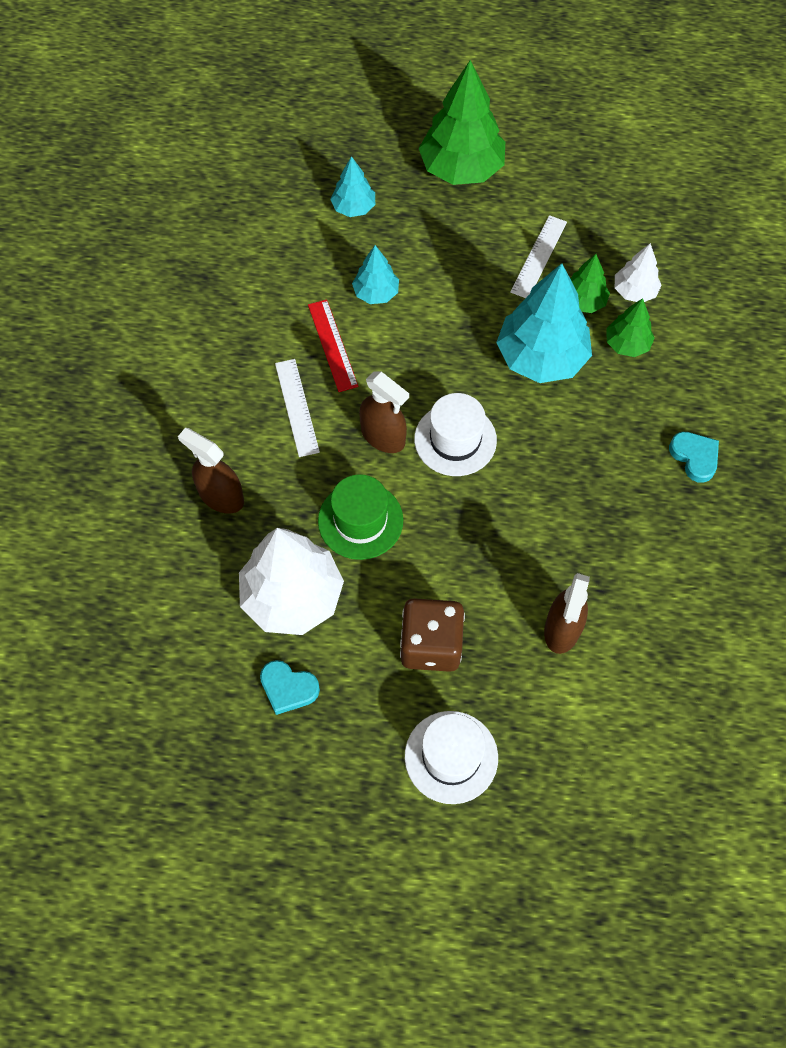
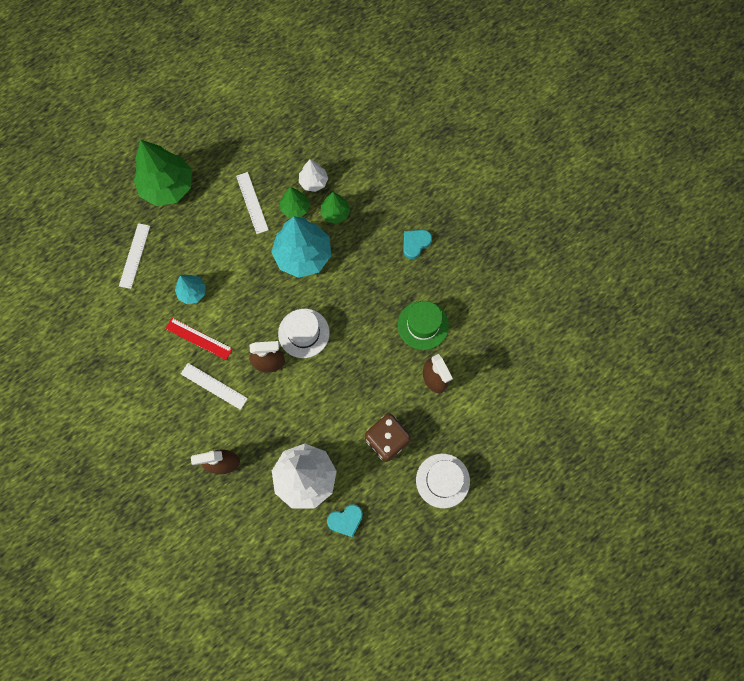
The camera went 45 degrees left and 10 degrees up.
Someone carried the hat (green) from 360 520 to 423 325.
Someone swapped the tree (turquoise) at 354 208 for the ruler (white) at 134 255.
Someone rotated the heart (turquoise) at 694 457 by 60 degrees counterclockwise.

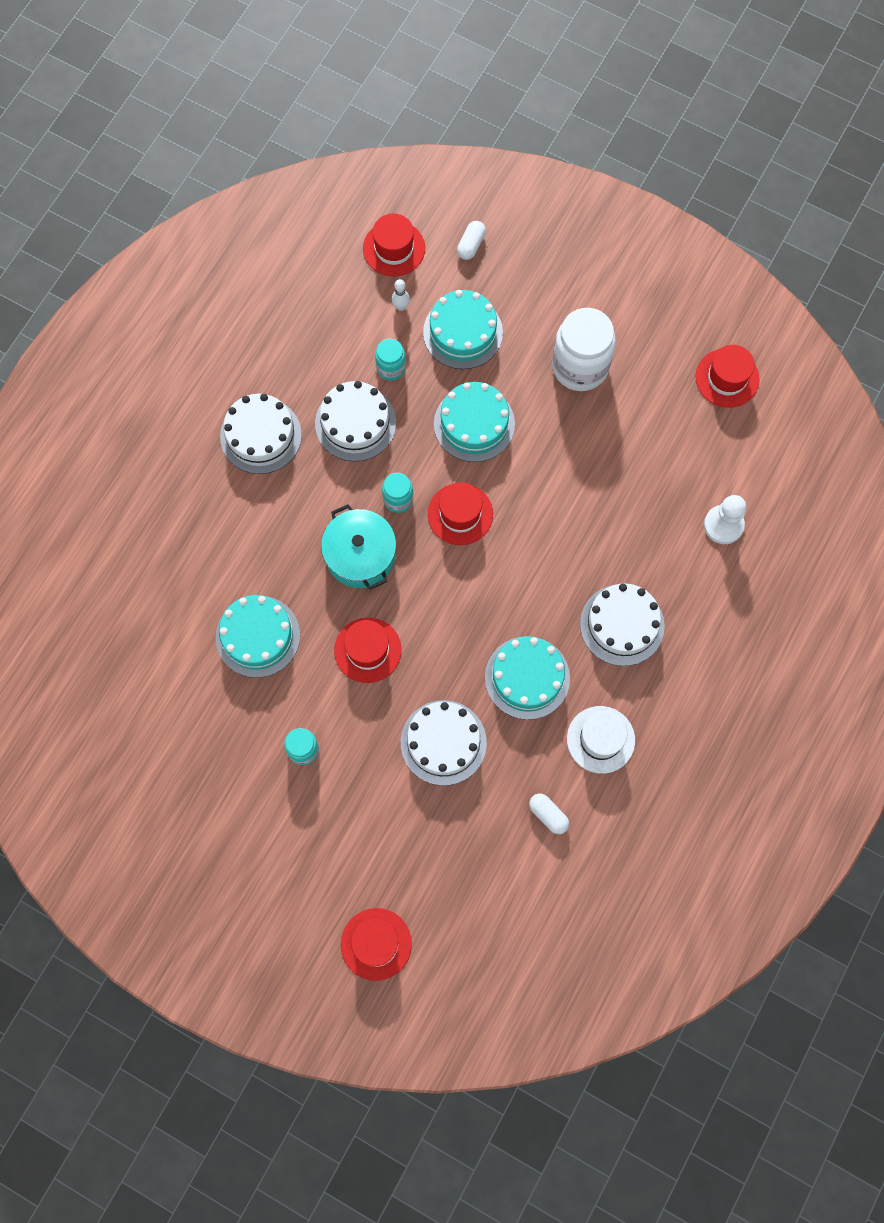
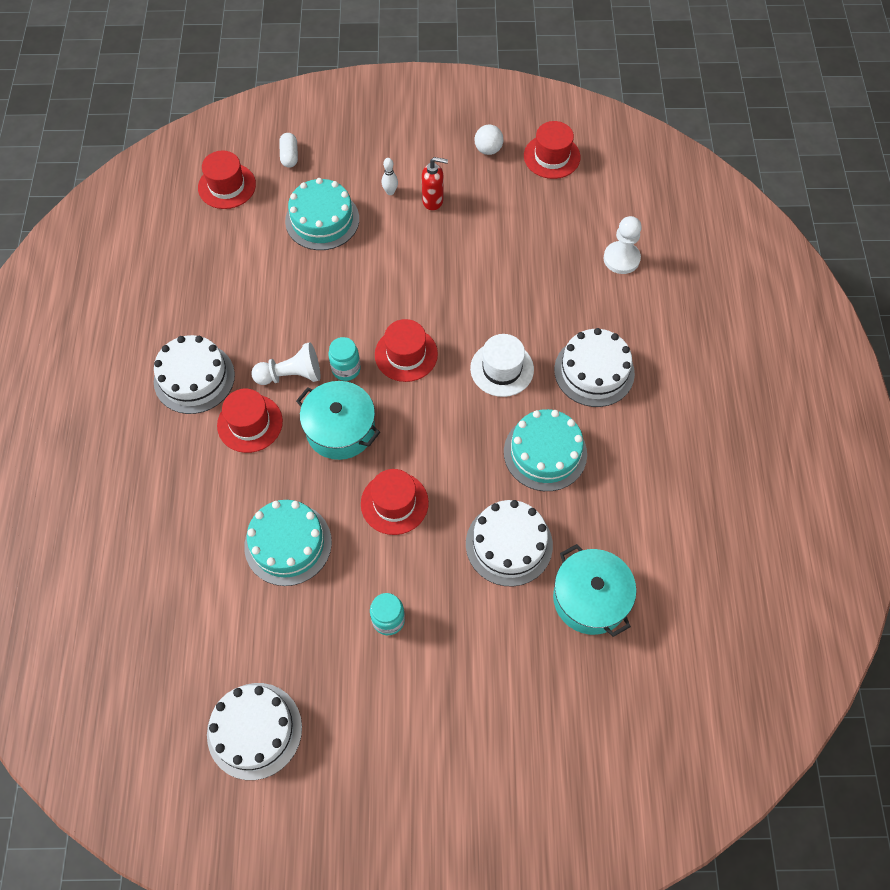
The camera went 30 degrees left and 10 degrees down.
Someone carried the cake (white) from 355 423 to 254 730.
Someone carried the hat (red) from 376 944 to 250 423.
Someone took away the jar (turquoise) at 391 368.
Someone carried the bowling pin (white) from 401 306 to 390 192.
Someone took away the cake (turquoise) at 474 424.
Someone took away the capsule (white) at 548 815.
Someone swapped the jar (white) at 580 367 for the soap dispenser (red) at 433 201.
Someone carried the hat (white) from 600 739 to 502 369.
Someone put down the pawn (white) at 291 375.
Someone put down the ball (white) at 488 149.
Someone put down the pot (turquoise) at 590 598.

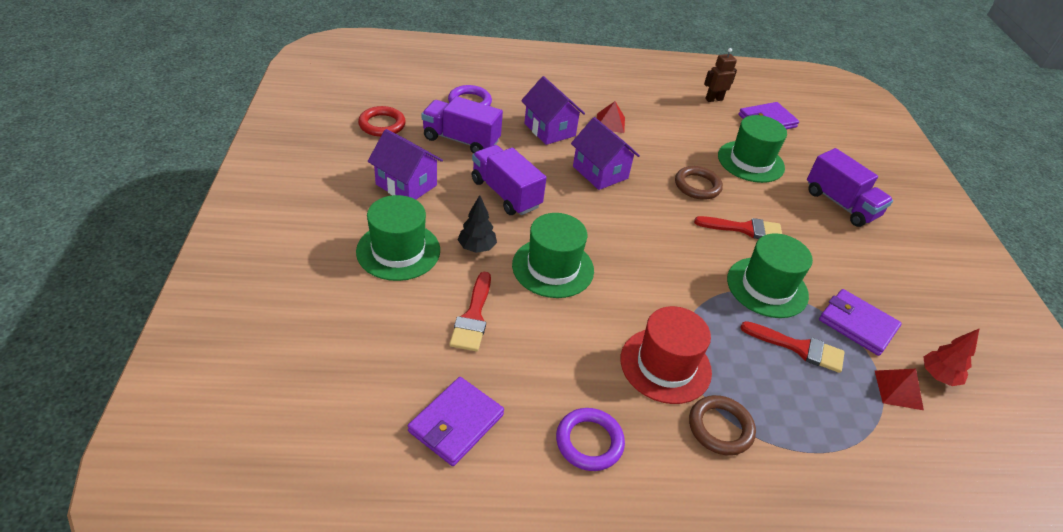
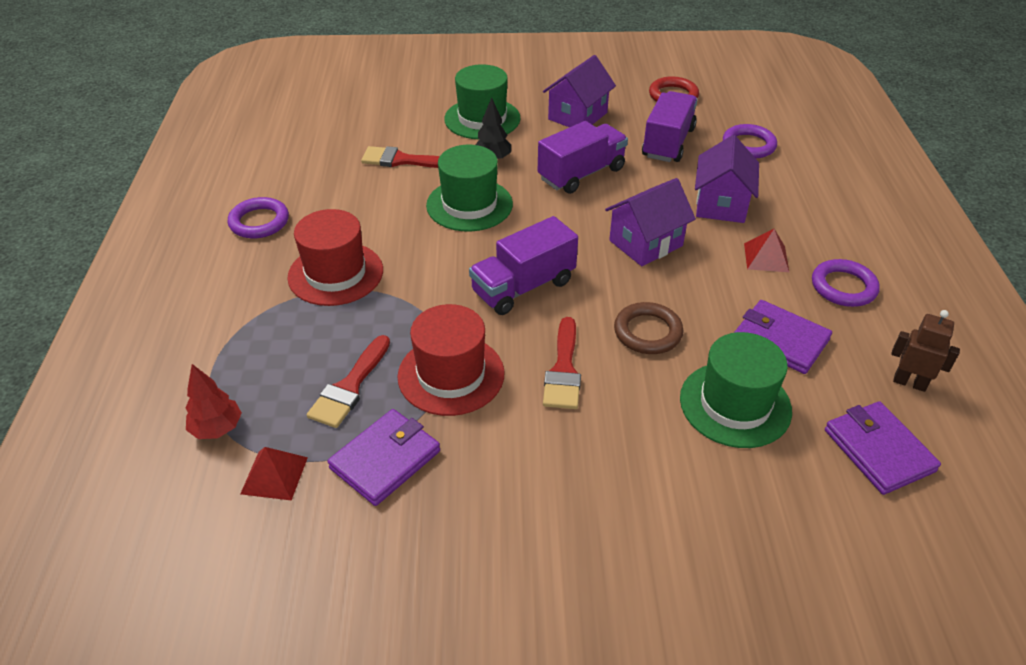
The camera went 95 degrees right and 0 degrees up.
Someone carried the wallet (purple) from 456 423 to 780 340.
Someone rotated the house (purple) at 549 130 by 45 degrees counterclockwise.
Someone took away the ring (brown) at 720 428.
Someone rotated the robot (brown) at 714 99 by 45 degrees counterclockwise.
Someone repainted the hat (green) at 767 287, which became the hat (red) at 451 375.
Someone carried the truck (purple) from 840 204 to 523 287.
Someone carried the tree (red) from 938 376 to 217 429.
Someone put down the ring (purple) at 843 287.

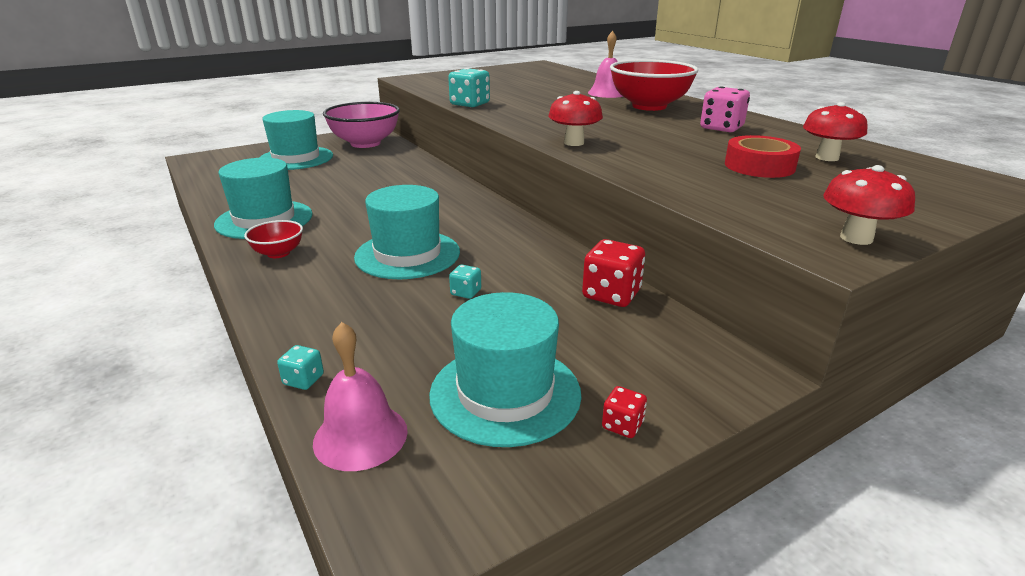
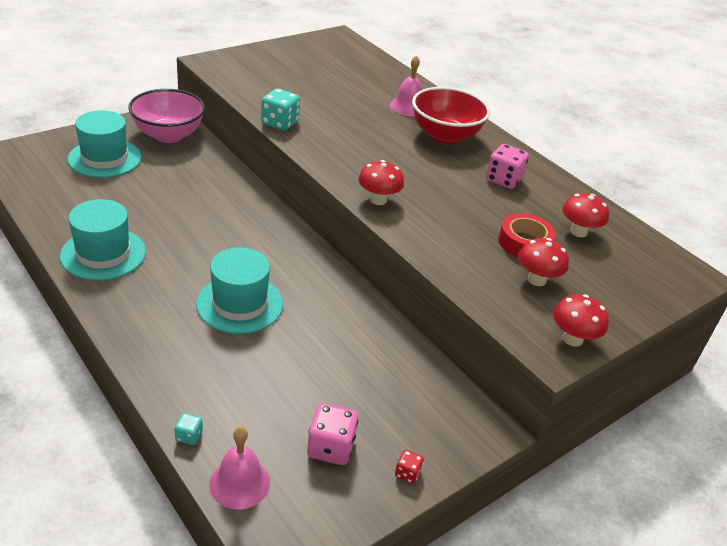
The camera went 10 degrees left and 10 degrees up.
Someone took away the bowl (red) at 278 253.
Someone swapped the hat (turquoise) at 505 393 for the dice (pink) at 330 447.
Someone took away the dice (turquoise) at 466 292.
Someone took away the dice (red) at 611 294.
Someone put down the mushroom (red) at 536 280.

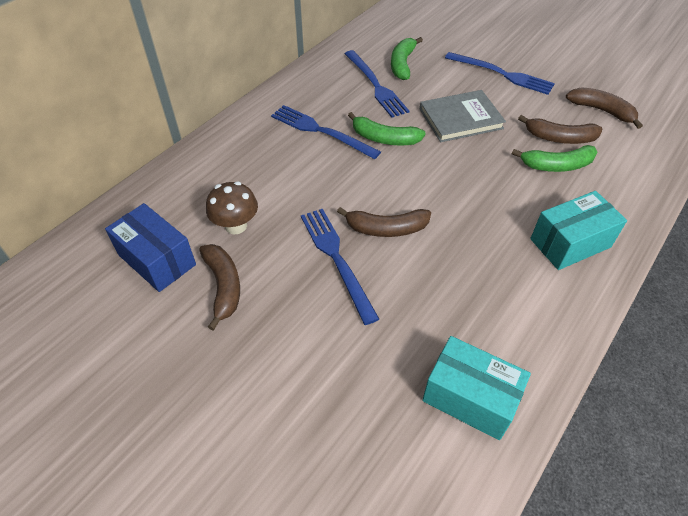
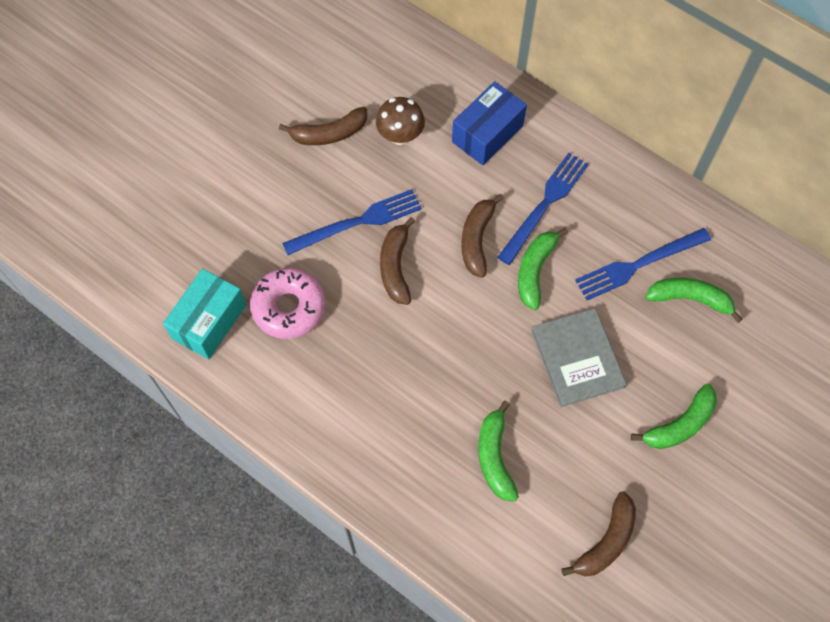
The camera went 90 degrees right and 15 degrees up.
Someone carried the box (blue) from 157 260 to 487 134.
Someone swapped the fork (blue) at 502 74 for the banana (green) at 679 424.
Someone carried the banana (brown) from 559 138 to 477 239.
Someone took away the box (turquoise) at 570 243.
Someone put down the donut (pink) at 289 307.

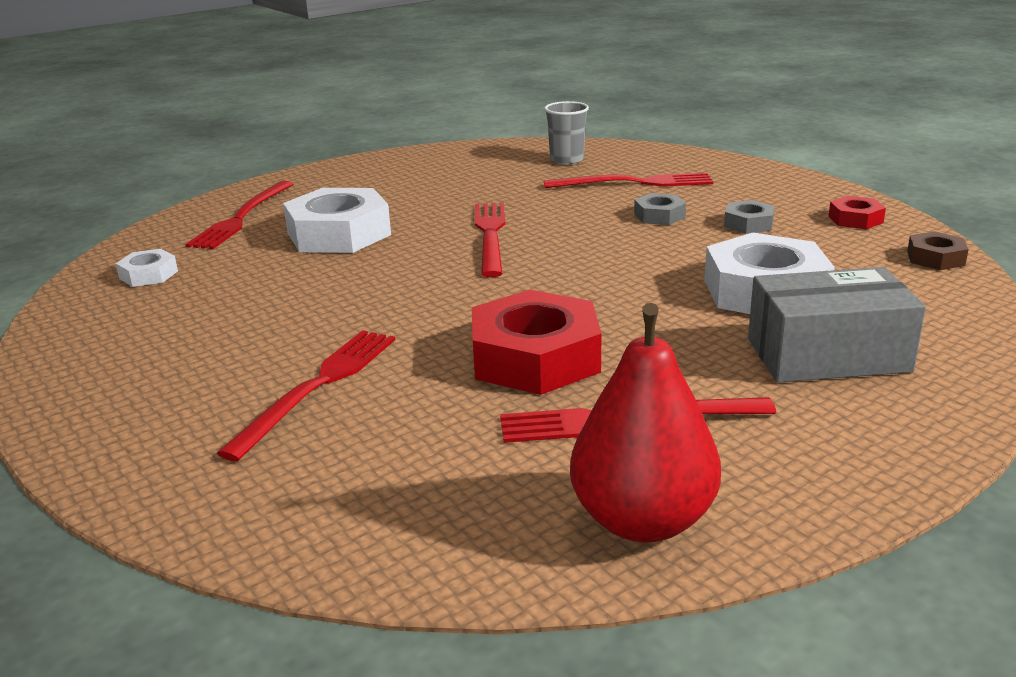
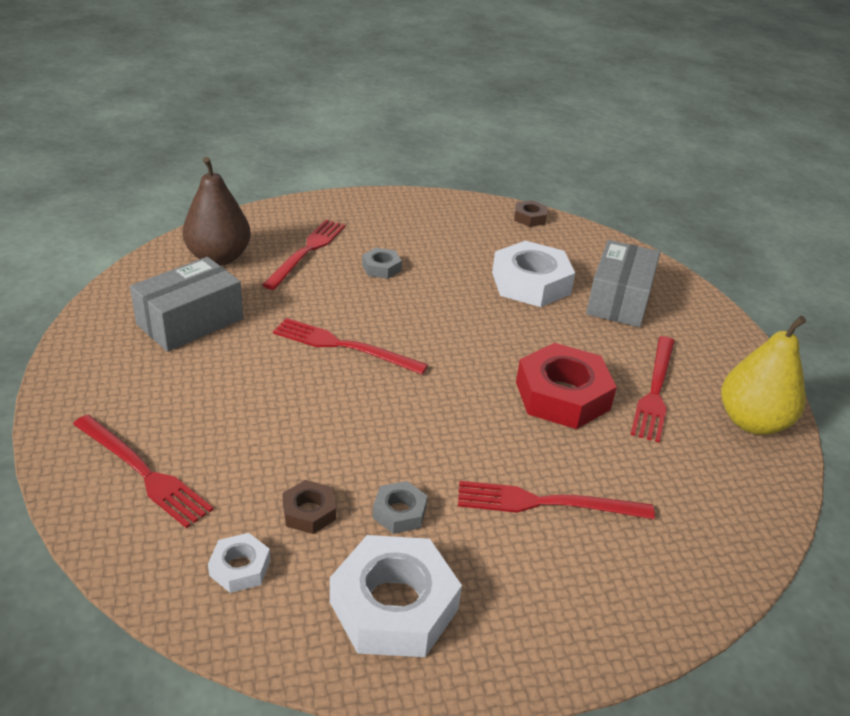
The camera went 70 degrees left and 10 degrees up.
Someone rotated the fork (red) at 318 386 by 45 degrees counterclockwise.
Someone carried the nut (white) from 339 234 to 394 605.
Someone swapped the cup (grey) at 566 160 for the pear (brown) at 219 258.
Someone repainted the pear (red) at 642 520, which became the pear (yellow) at 752 422.
Someone carried the nut (grey) from 748 224 to 399 512.
Someone took away the nut (red) at 855 219.
Someone put down the box (grey) at 190 321.
Someone put down the nut (brown) at 309 512.

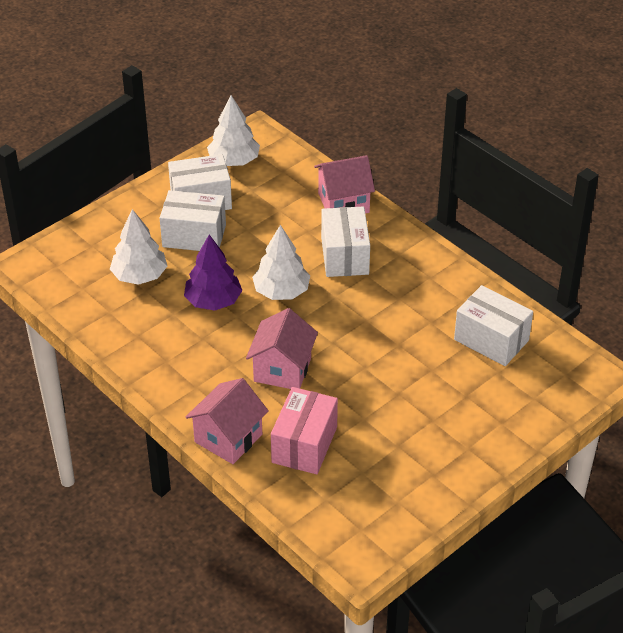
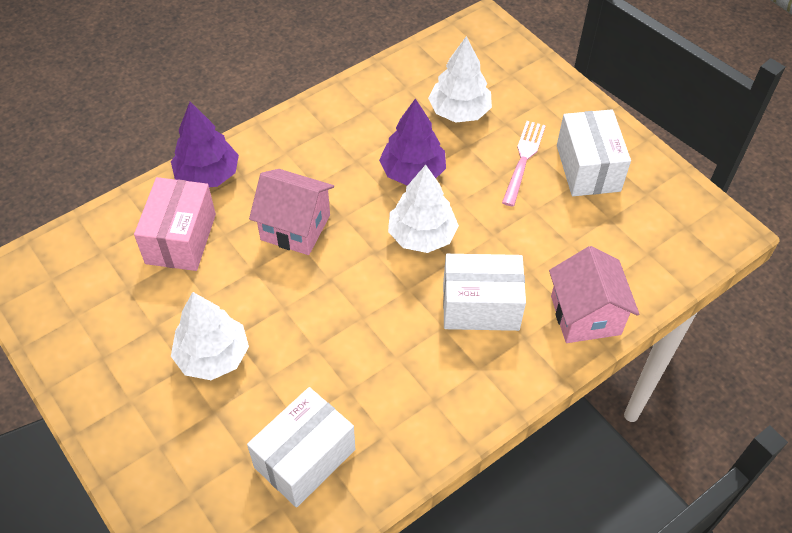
The camera went 95 degrees right and 10 degrees up.
Someone swapped the box (white) at 194 236 for the fork (pink) at 523 159.
Someone swapped the house (pink) at 228 438 for the tree (purple) at 207 175.
Someone carried the tree (white) from 234 161 to 213 356.
Someone rotated the box (pink) at 304 444 by 75 degrees clockwise.

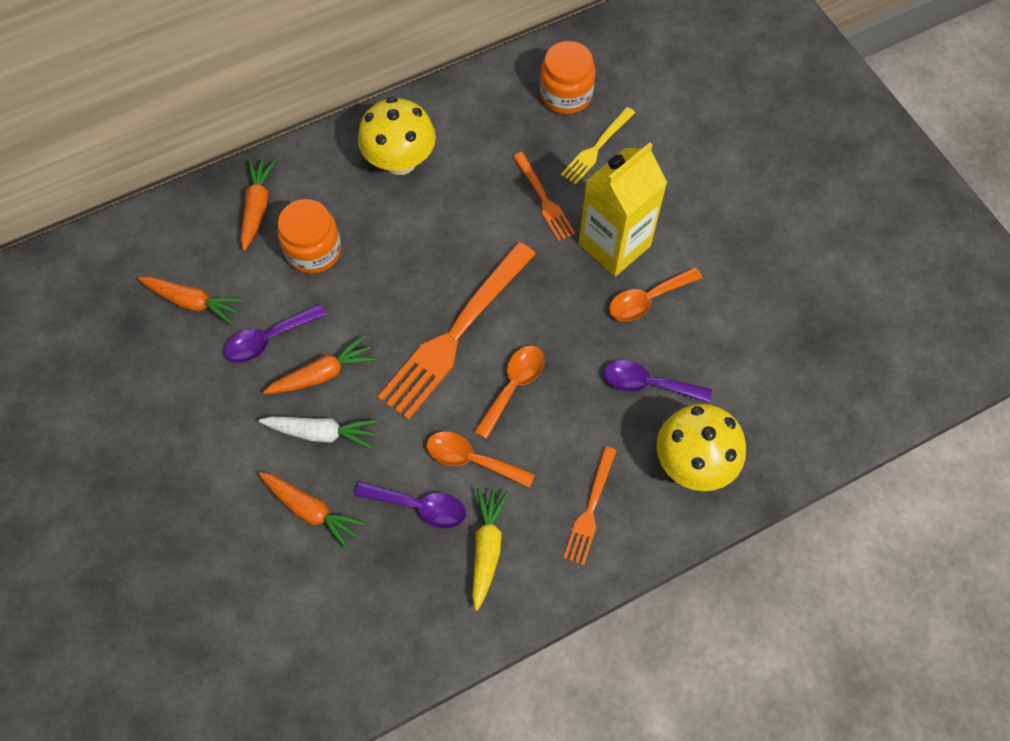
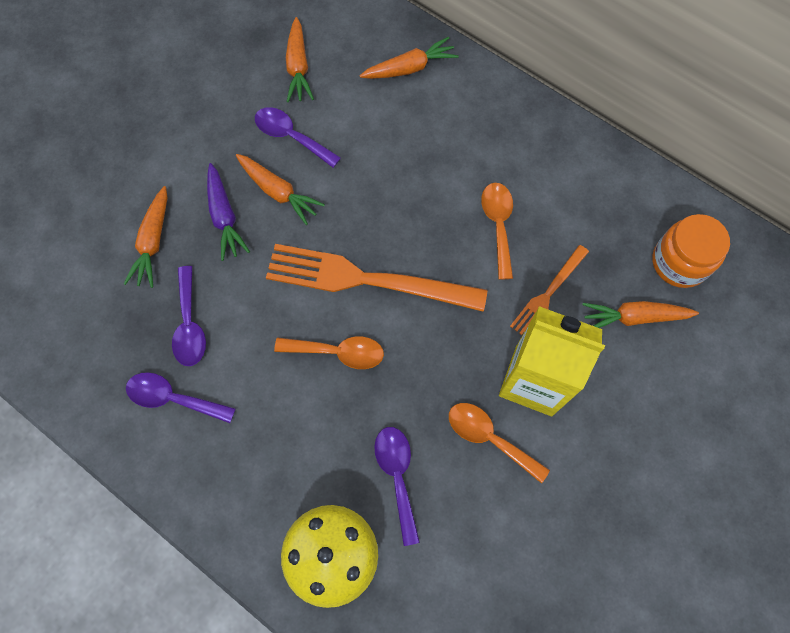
The camera went 65 degrees right and 5 degrees up.
Someone repainted the carrot (white) at 321 433, which became the carrot (purple) at 224 217.
Someone took away the jar (orange) at 313 250.
Someone took away the mushroom (yellow) at 400 161.
Someone carried the spoon (orange) from 471 459 to 498 225.
Someone swapped the carrot (yellow) at 487 548 for the spoon (purple) at 173 398.
Someone swapped the fork (yellow) at 596 148 for the carrot (orange) at 634 317.
Someone took away the fork (orange) at 590 510.

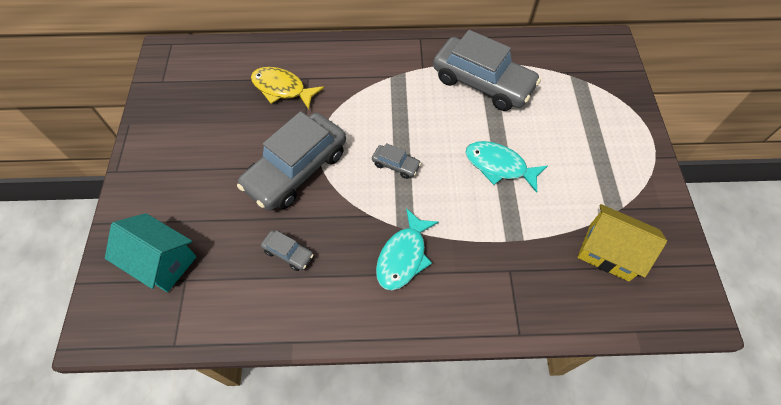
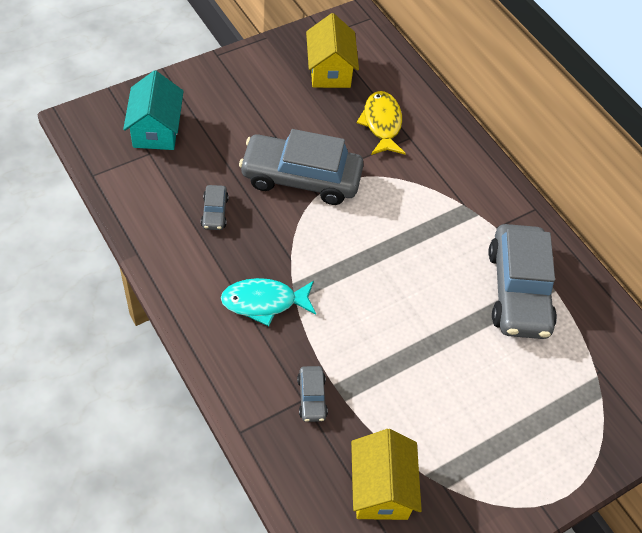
The camera went 55 degrees right and 5 degrees down.
Someone carried the car (grey) from 396 165 to 312 397.
Someone took away the fish (turquoise) at 499 166.
Someone put down the house (yellow) at 329 70.

